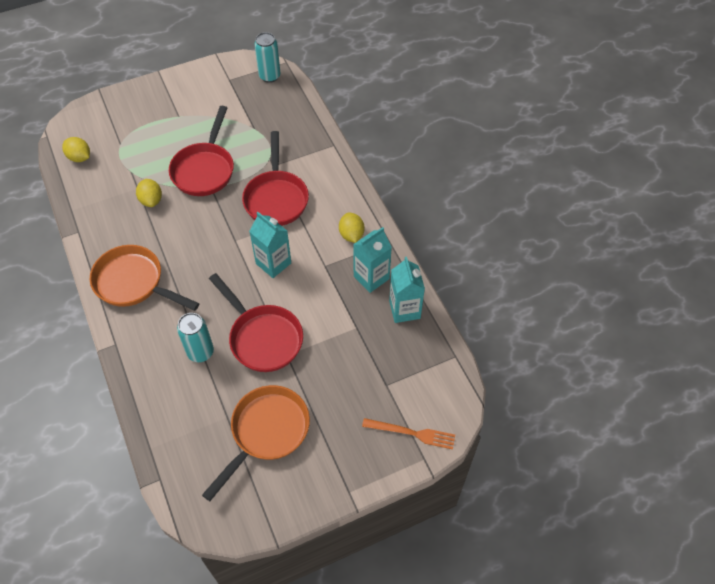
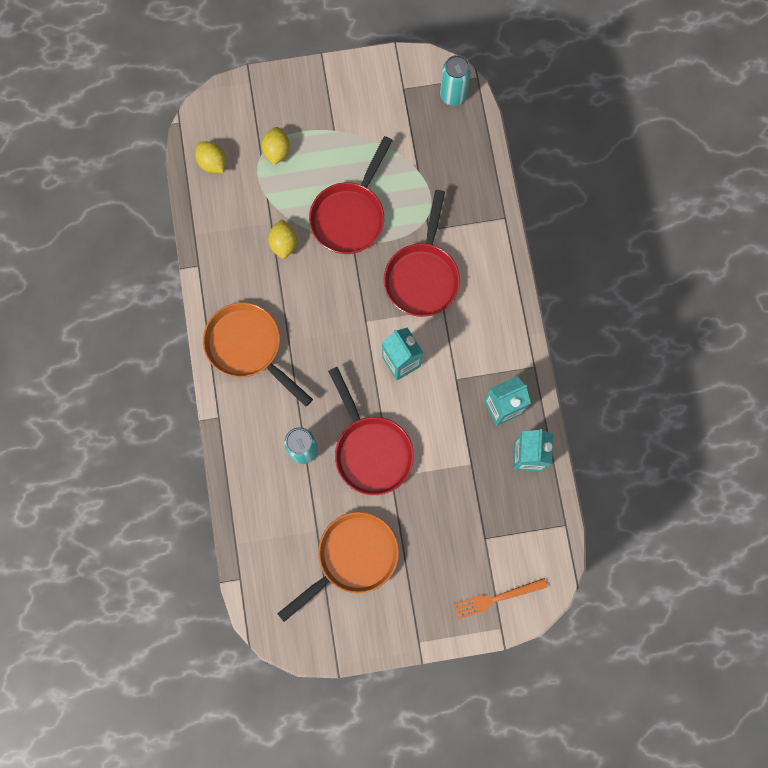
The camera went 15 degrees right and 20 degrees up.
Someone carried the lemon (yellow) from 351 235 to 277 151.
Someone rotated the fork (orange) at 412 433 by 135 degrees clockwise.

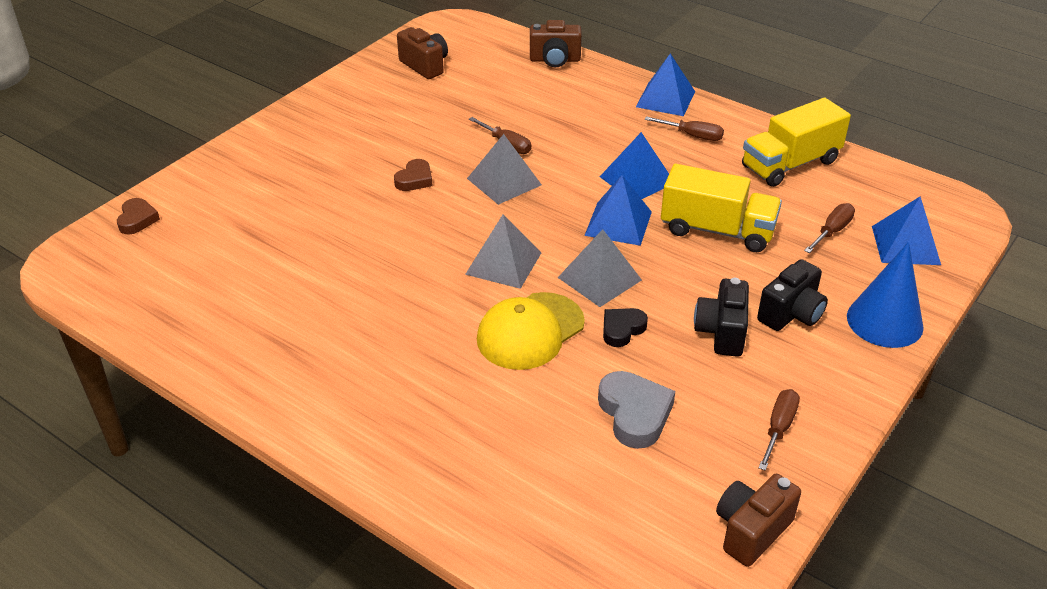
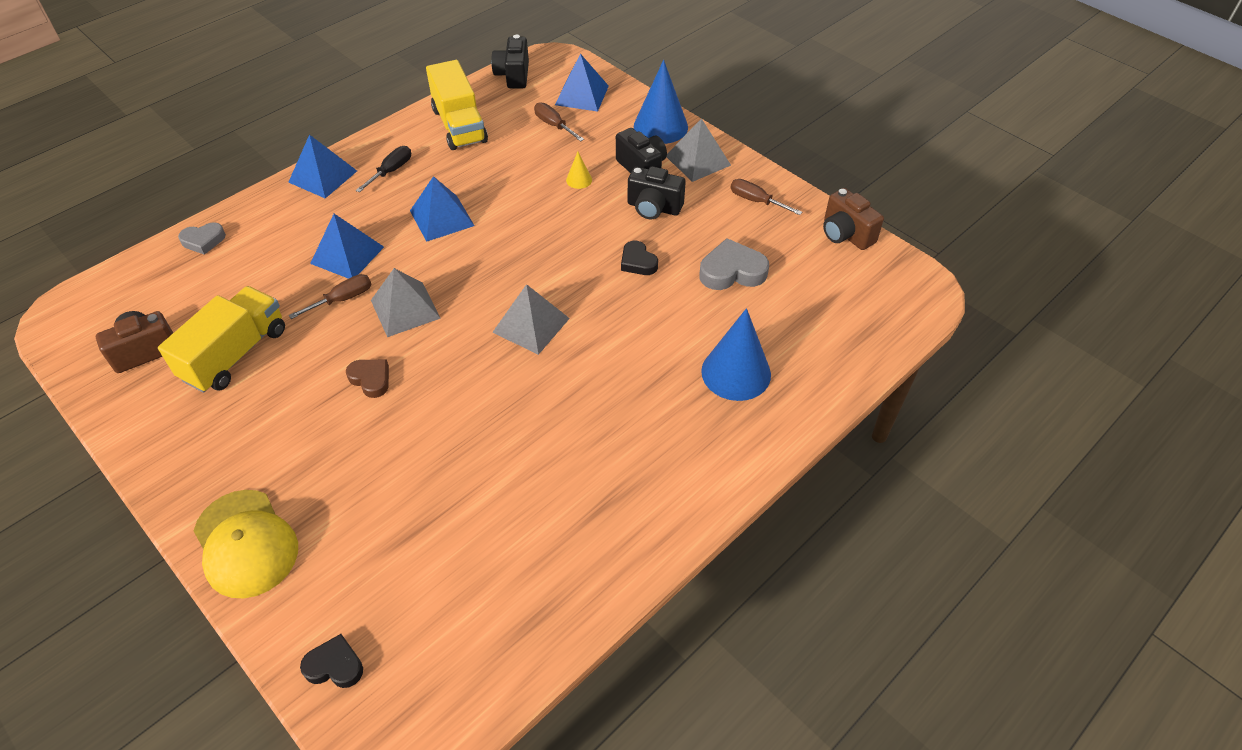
The camera went 80 degrees left and 10 degrees up.
Someone repainted the heart (brown) at 137 220, which became the heart (black) at 335 666.
Someone carried the cap (yellow) from 530 331 to 246 543.
Someone swapped the camera (brown) at 555 60 for the heart (grey) at 203 241.
Someone carried the pyramid (grey) from 599 278 to 697 160.
Someone carried the pyramid (blue) from 618 223 to 347 255.
Someone repainted the screwdriver (brown) at 692 135, which became the screwdriver (black) at 391 171.
Someone carried the truck (yellow) from 717 230 to 235 354.
Someone put down the camera (black) at 513 75.
Someone put down the cone (yellow) at 579 180.
Someone put down the cone (blue) at 736 372.

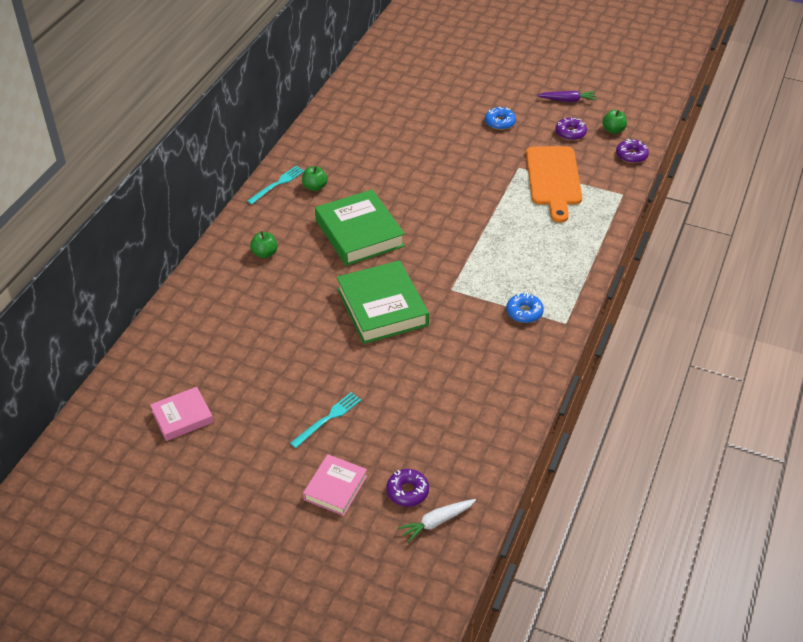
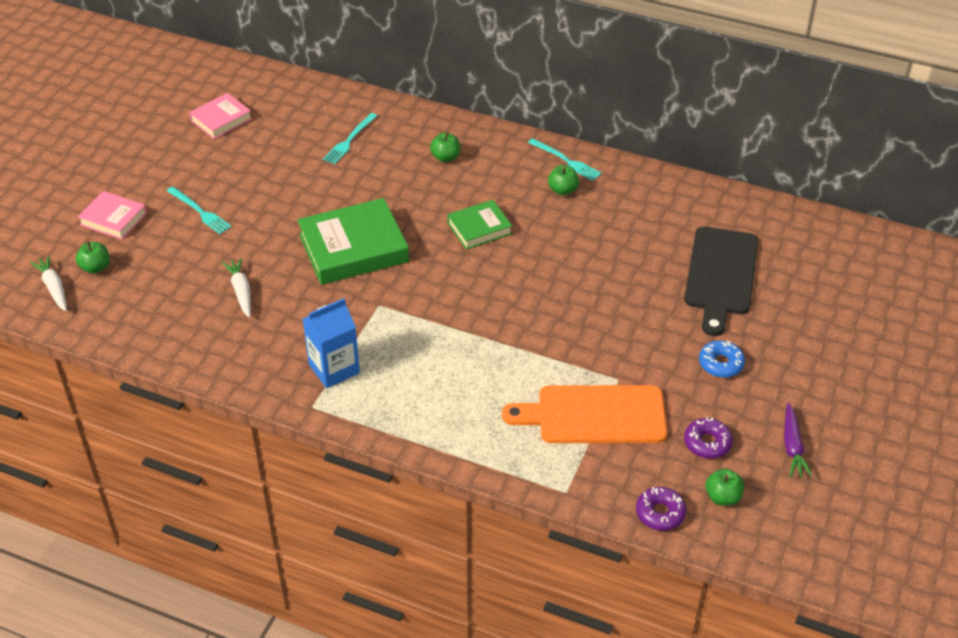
The camera went 90 degrees right and 0 degrees up.
Someone rotated the book (pink) at 182 417 by 75 degrees clockwise.
Someone scaled the book (green) at 359 233 by 0.57.
Someone swapped the donut (purple) at 407 491 for the apple (green) at 96 267.
Someone swapped the donut (blue) at 524 312 for the carton (blue) at 334 369.
Someone put down the carrot (white) at 241 291.
Someone put down the fork (turquoise) at 349 140.
Someone put down the cutting board (black) at 720 275.

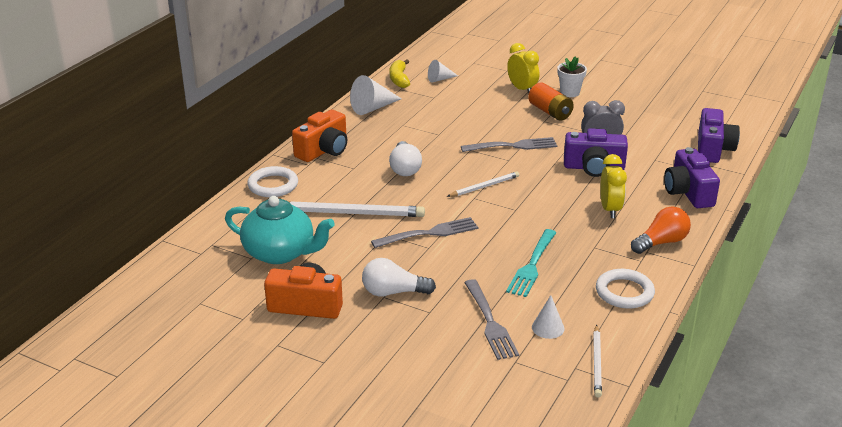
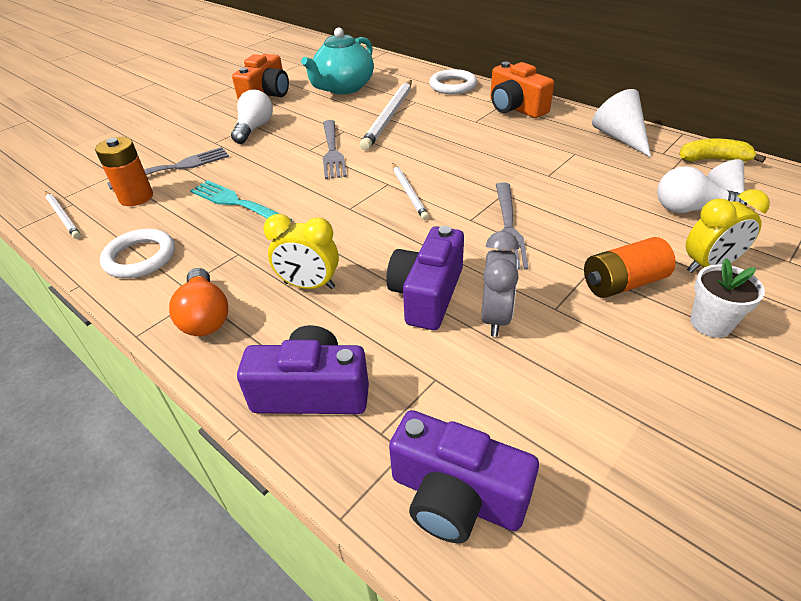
The camera went 105 degrees right and 10 degrees up.
Someone carried the light bulb (white) from 405 168 to 690 209.
Someone rotated the fork (grey) at 489 322 by 150 degrees clockwise.
Someone swapped the cone (white) at 548 328 for the battery (orange) at 136 197.
Someone rotated the pencil (white) at 597 363 by 150 degrees counterclockwise.

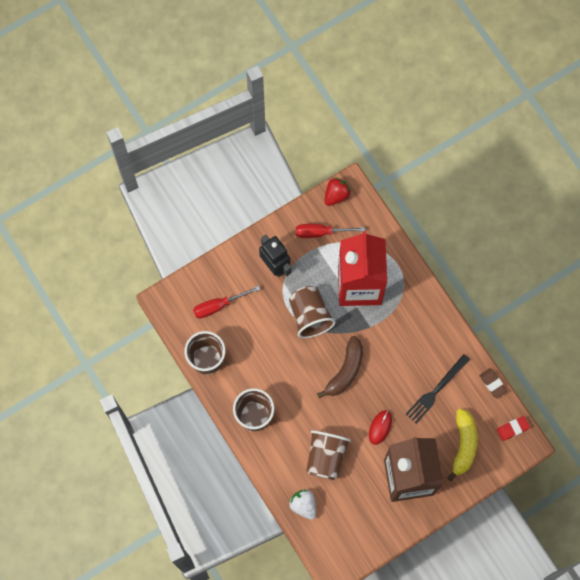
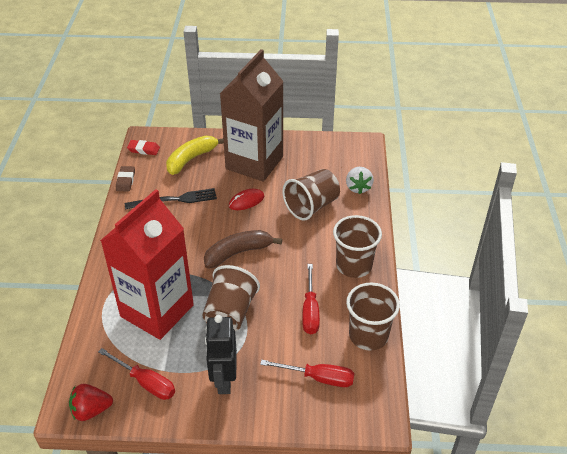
The camera went 145 degrees left and 30 degrees down.
Someone put down the screwdriver (red) at 310 310.

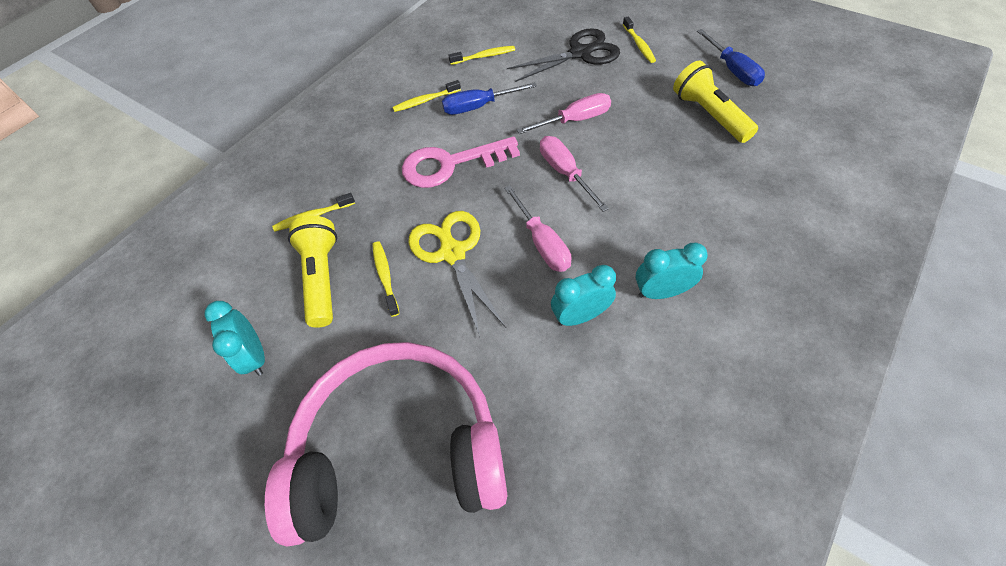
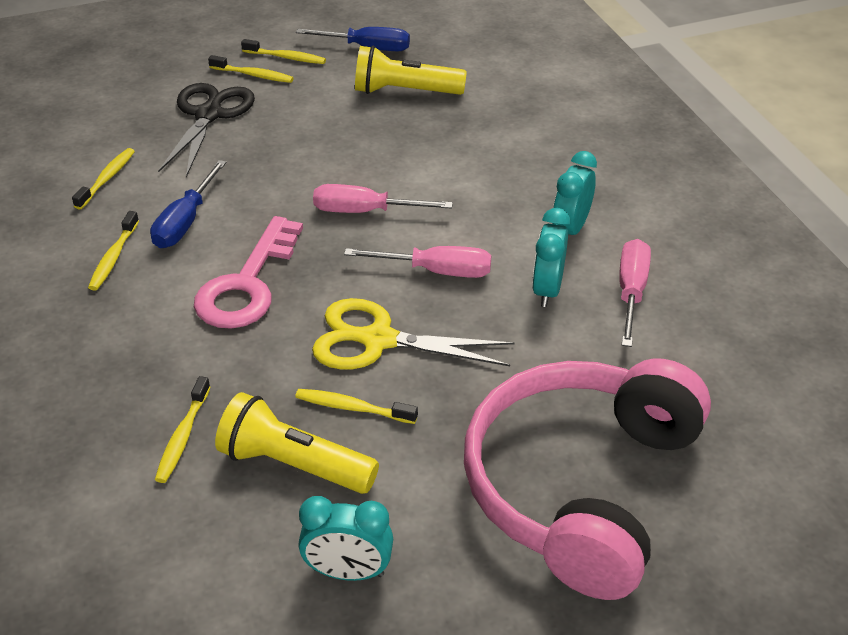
The camera went 60 degrees left and 15 degrees down.
Someone carried the screwdriver (pink) from 575 120 to 631 292.
Someone put down the toothbrush (yellow) at 286 57.

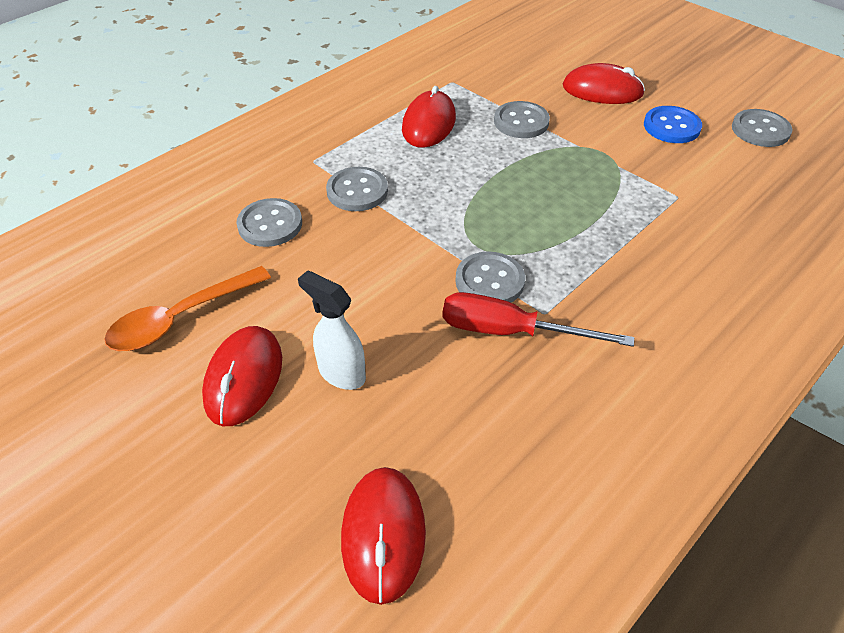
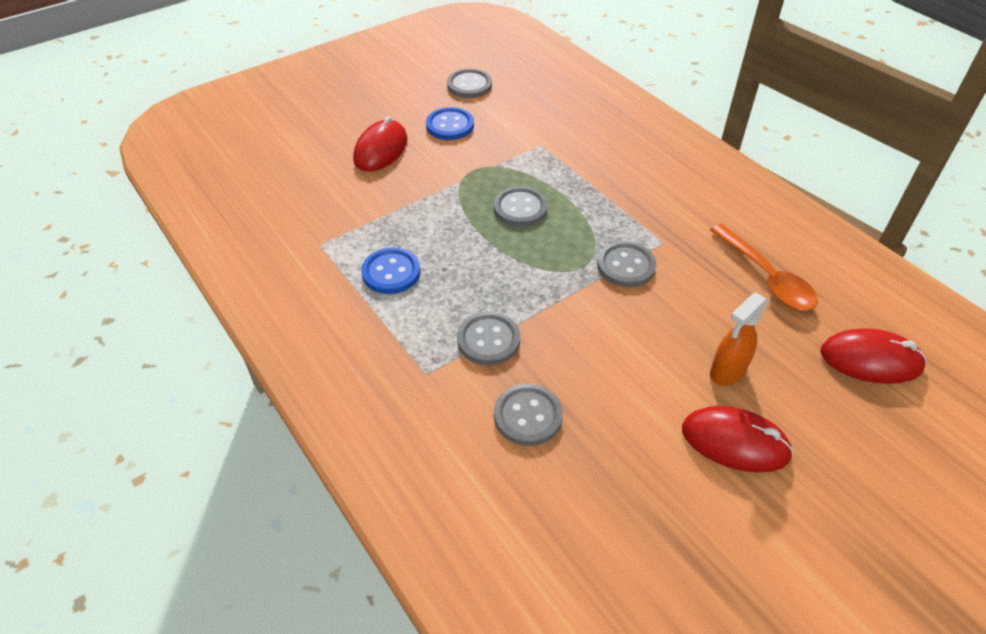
The camera went 80 degrees left and 0 degrees up.
Someone carried the spoon (orange) from 181 318 to 766 277.
Someone repainted the spray bottle (white) at 341 373, which became the spray bottle (orange) at 727 372.
Someone swapped the mouse (red) at 429 124 for the button (blue) at 391 272.
Someone took away the screwdriver (red) at 510 331.
Someone carried the button (grey) from 521 122 to 520 208.

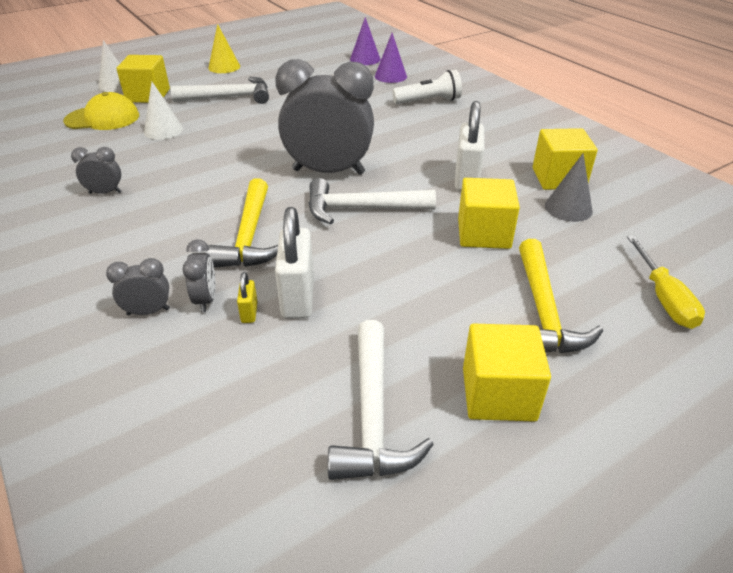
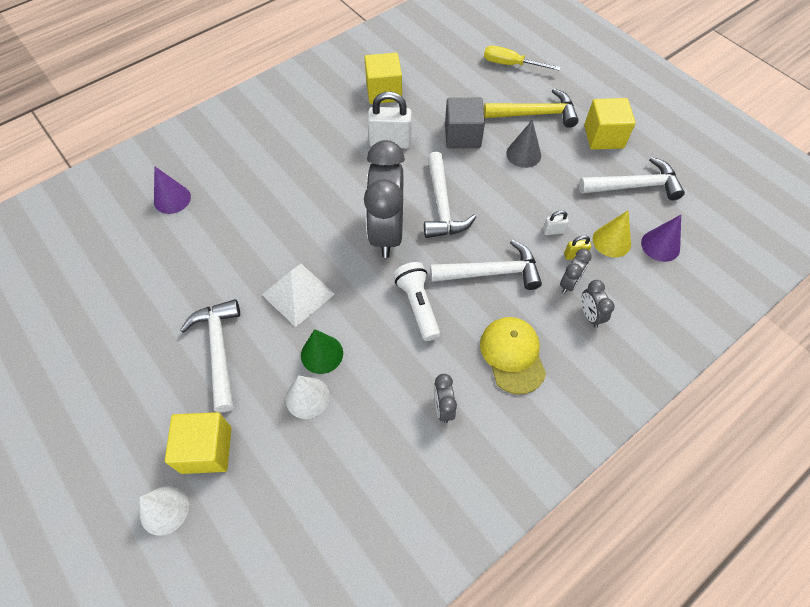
The camera went 95 degrees left and 20 degrees up.
Someone carried the cap (yellow) from 102 118 to 512 355.
Someone rotated the clock (grey) at 206 300 by 135 degrees clockwise.
Someone repainted the hammer (yellow) at 249 236, which became the hammer (white) at 491 272.
Someone carried the cone (yellow) from 224 67 to 611 241.
Someone scaled the padlock (white) at 298 297 by 0.47.
Someone carried the cone (purple) from 365 59 to 660 245.
Someone carried the flashlight (white) from 429 101 to 418 305.
Someone repainted the cube (yellow) at 483 233, which became the cube (grey) at 462 136.
Someone carried the cone (grey) from 568 208 to 523 154.
Someone rotated the screwdriver (yellow) at 663 298 by 150 degrees counterclockwise.
Someone put down the pyramid (white) at 298 294.
Someone put down the cone (green) at 322 354.

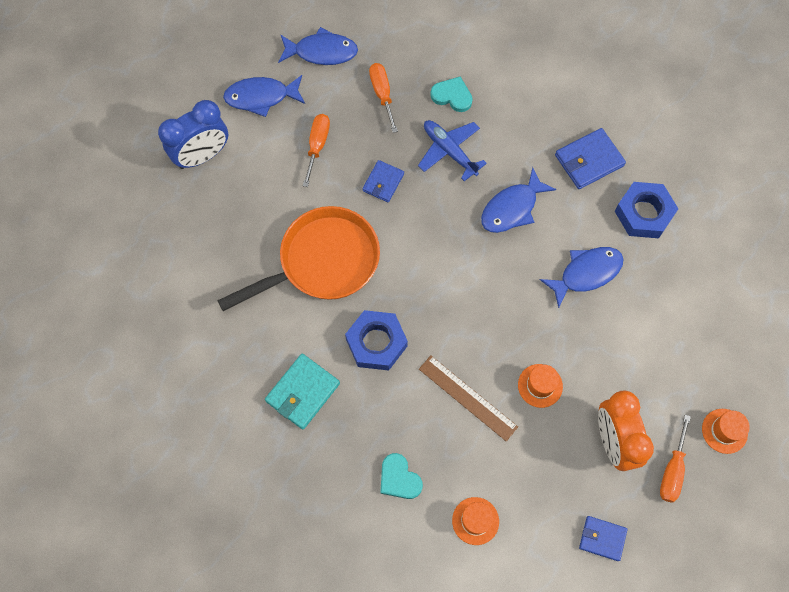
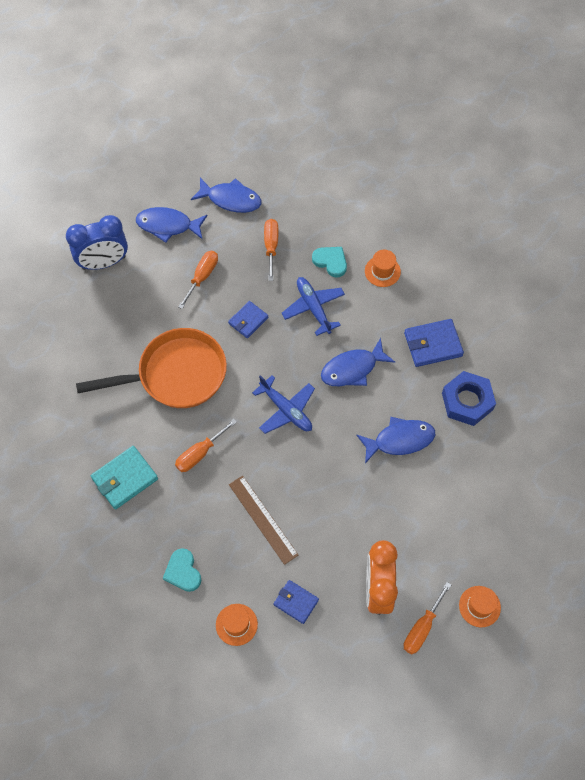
The camera went 15 degrees right and 5 degrees down.
Someone swapped the nut (blue) at 376 343 for the screwdriver (orange) at 200 453.
Someone carried the hat (orange) from 540 385 to 382 271.
Someone carried the wallet (blue) from 602 538 to 296 602.
Someone put down the plane (blue) at 286 410.

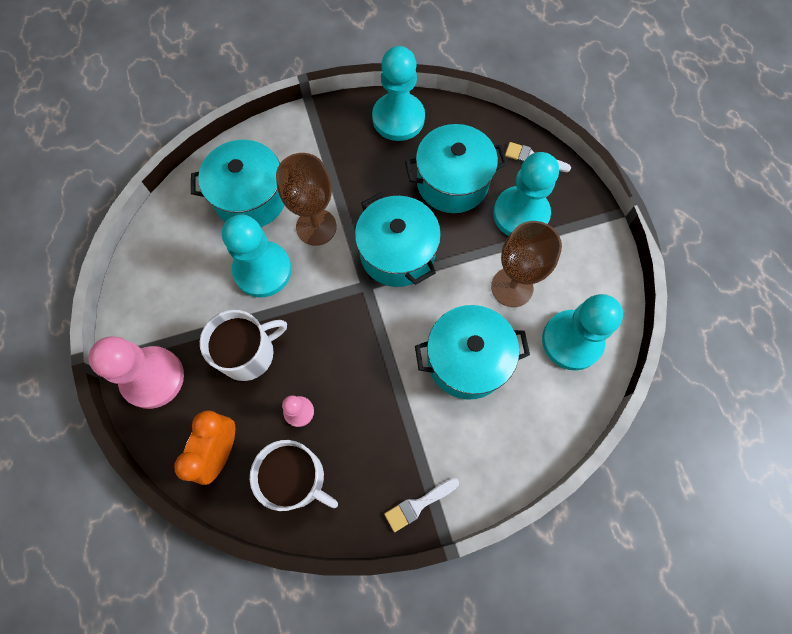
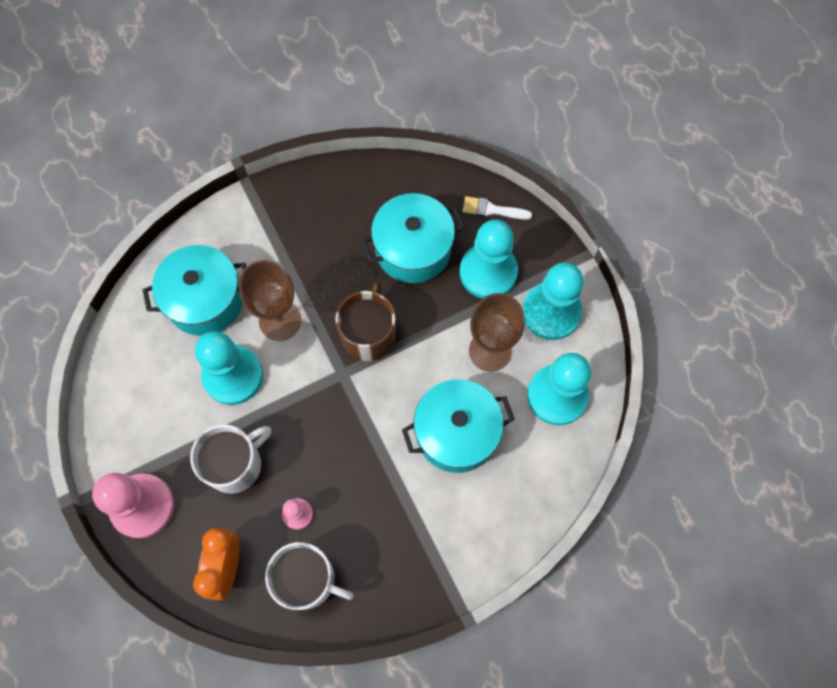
The camera went 10 degrees left and 0 degrees up.
Someone swapped the pot (turquoise) at 397 253 for the mug (brown) at 368 334.
Someone carried the pawn (turquoise) from 398 118 to 551 312.
Someone took away the brush (white) at 418 504.

